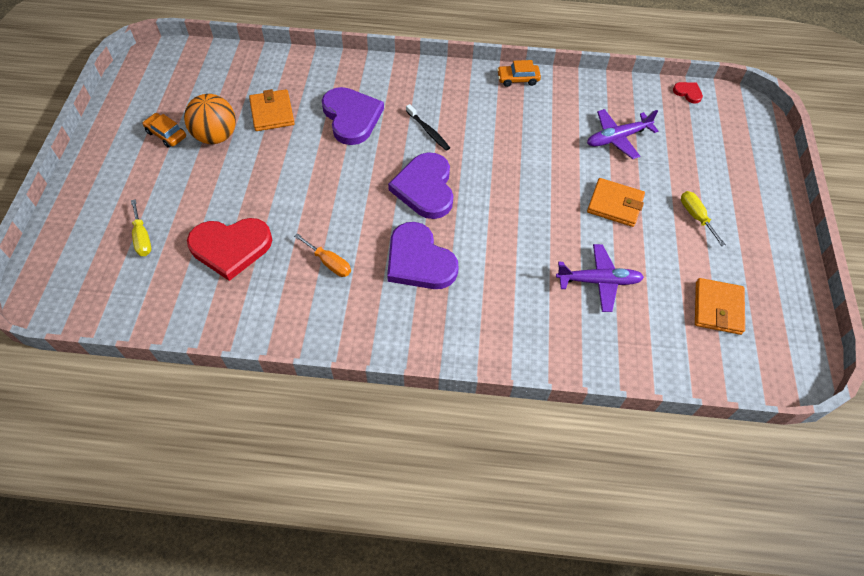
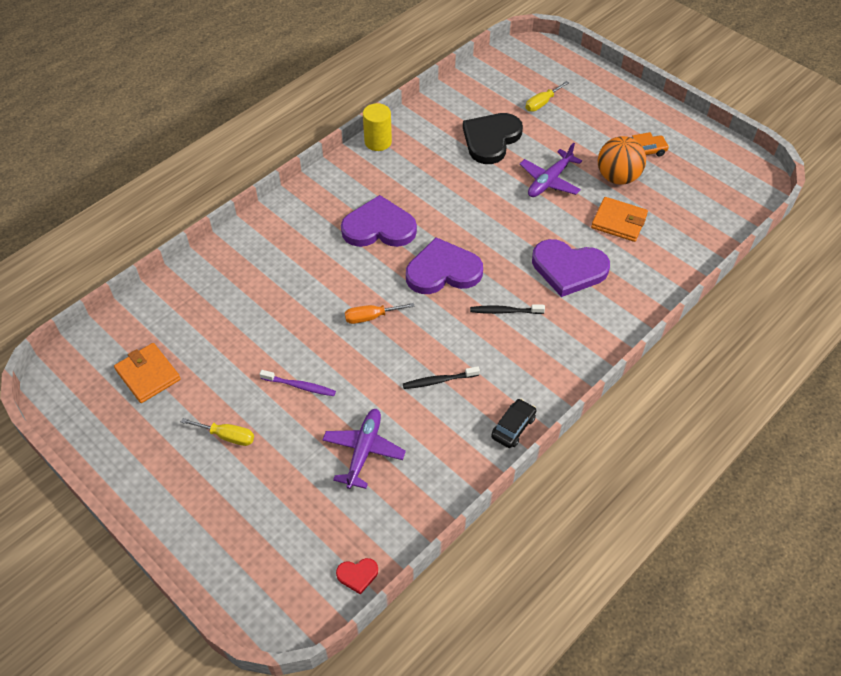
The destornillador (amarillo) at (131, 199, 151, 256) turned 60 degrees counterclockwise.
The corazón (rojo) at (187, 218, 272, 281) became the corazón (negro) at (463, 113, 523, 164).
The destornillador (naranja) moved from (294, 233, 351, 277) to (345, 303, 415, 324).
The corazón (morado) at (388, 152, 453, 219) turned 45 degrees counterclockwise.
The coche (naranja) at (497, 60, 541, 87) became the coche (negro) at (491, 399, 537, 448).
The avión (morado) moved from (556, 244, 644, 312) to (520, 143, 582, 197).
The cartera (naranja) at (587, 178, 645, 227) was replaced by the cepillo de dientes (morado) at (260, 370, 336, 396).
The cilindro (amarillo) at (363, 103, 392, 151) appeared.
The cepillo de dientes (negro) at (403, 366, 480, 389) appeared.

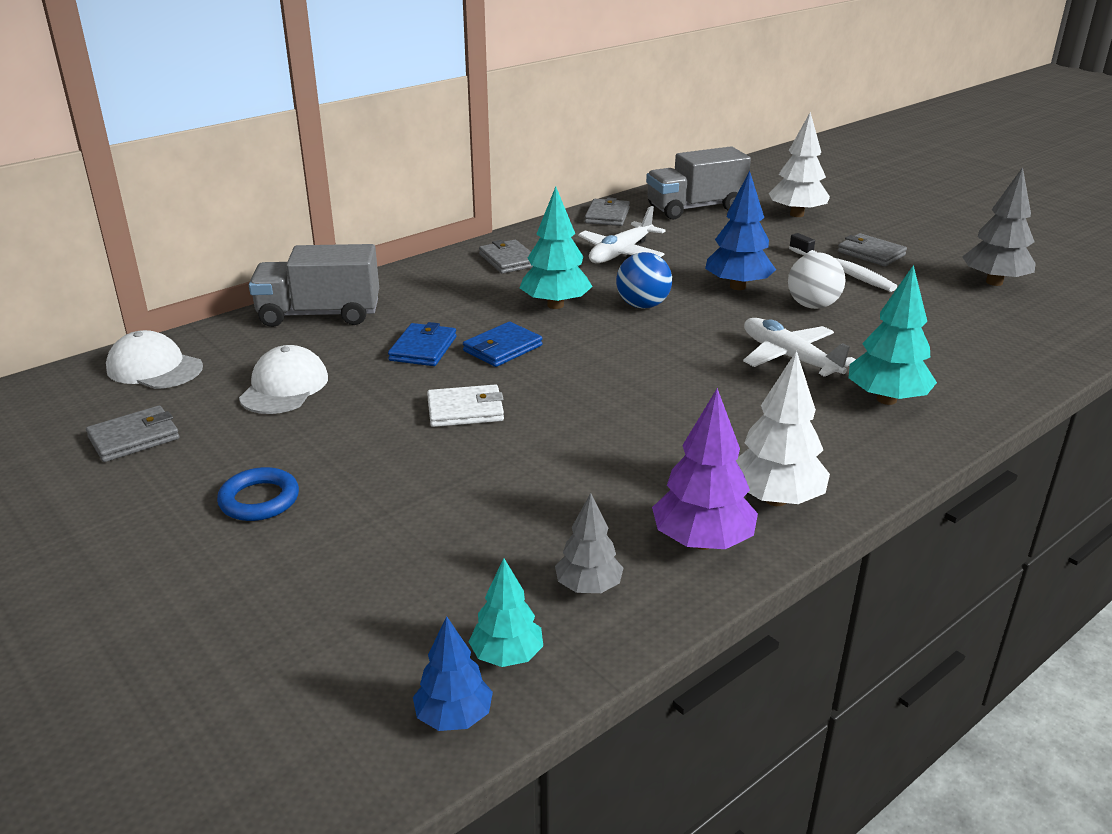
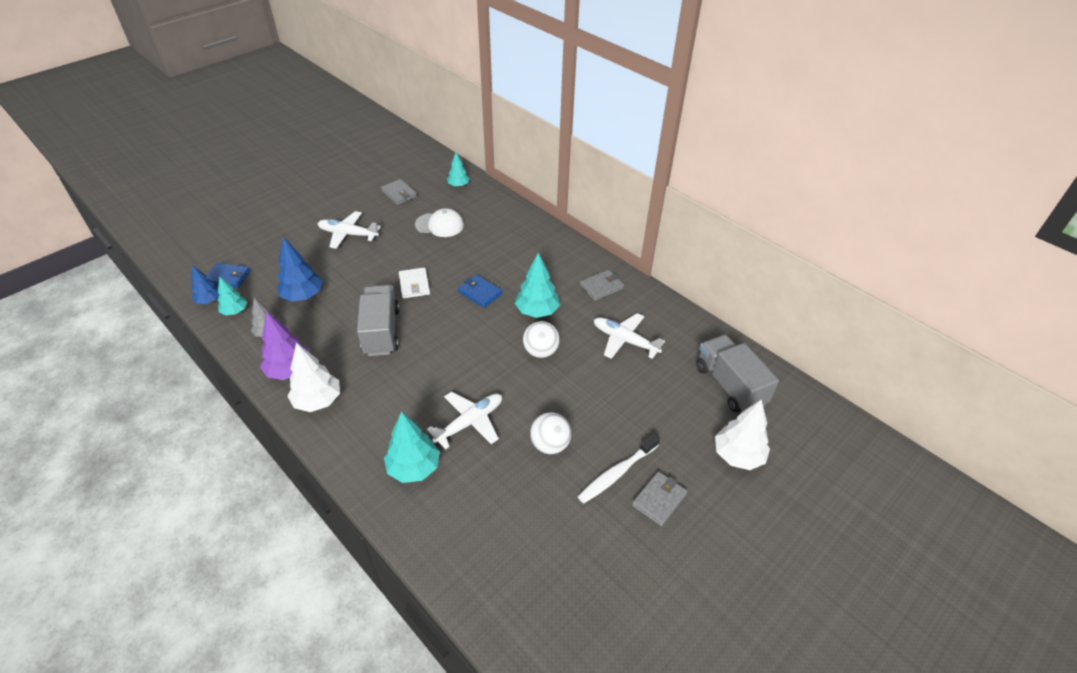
The gorra (blanco) at (106, 330, 203, 389) was replaced by the árbol (turquesa) at (447, 152, 470, 187).
The anillo (azul) at (217, 467, 299, 521) was replaced by the avión (blanco) at (317, 211, 381, 249).
The camión (gris) moved from (249, 244, 379, 327) to (357, 285, 400, 356).
The cartera (azul) moved from (388, 322, 456, 366) to (206, 263, 251, 288).
The cartera (gris) at (585, 197, 630, 226) disappeared.
The pelota (azul) at (616, 252, 672, 309) became the pelota (blanco) at (523, 321, 560, 358).
The árbol (azul) moved from (705, 171, 776, 290) to (277, 237, 323, 302).
The árbol (gris) at (962, 167, 1036, 286) disappeared.

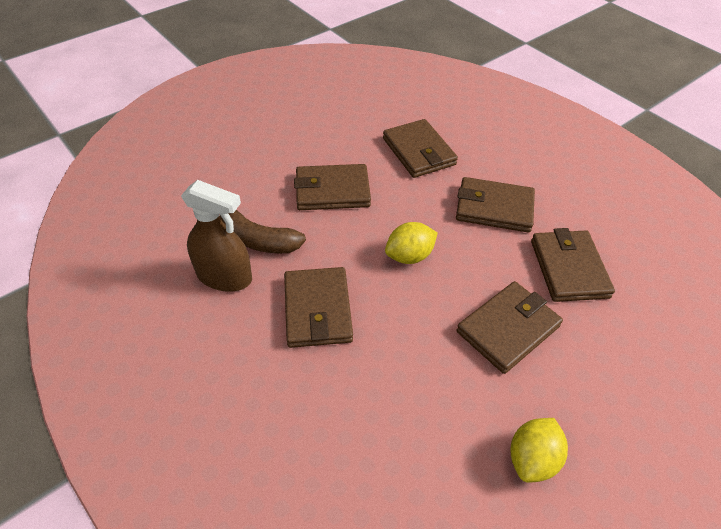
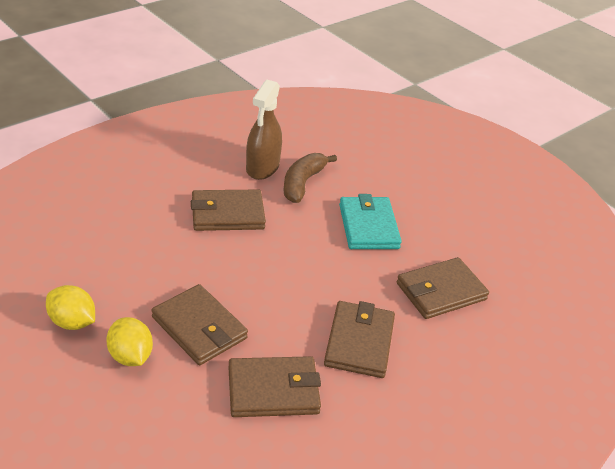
The cartera (marrón) at (294, 164, 371, 210) became the cartera (turquesa) at (339, 194, 402, 249).
The limón (amarillo) moved from (385, 222, 438, 264) to (106, 317, 153, 366).

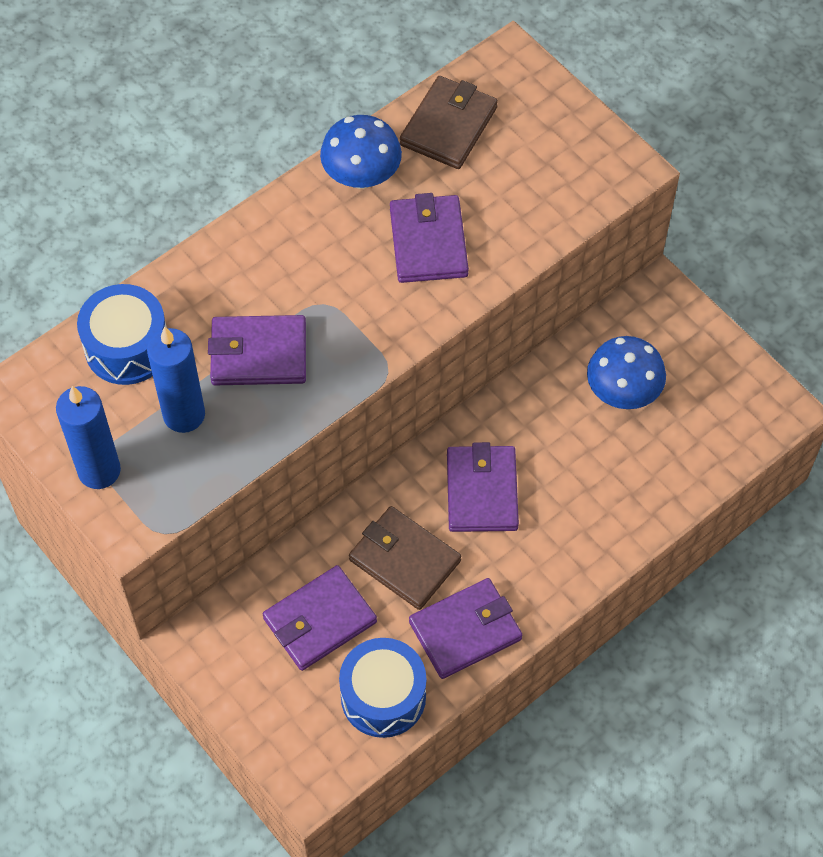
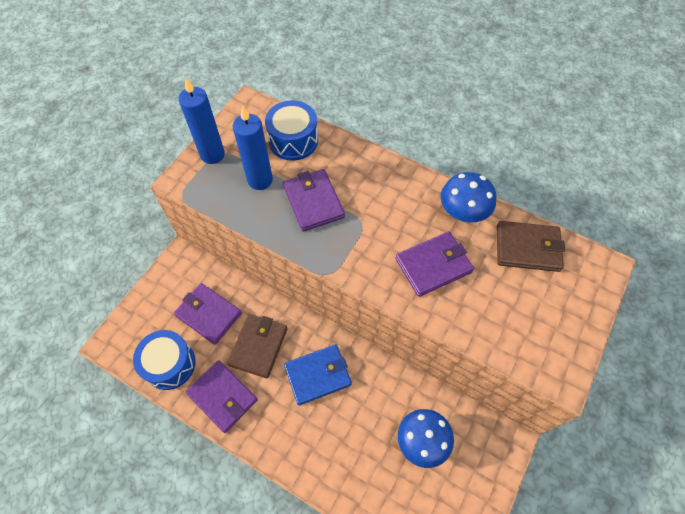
The cartera (morado) at (447, 442, 519, 532) became the cartera (azul) at (284, 344, 352, 405).

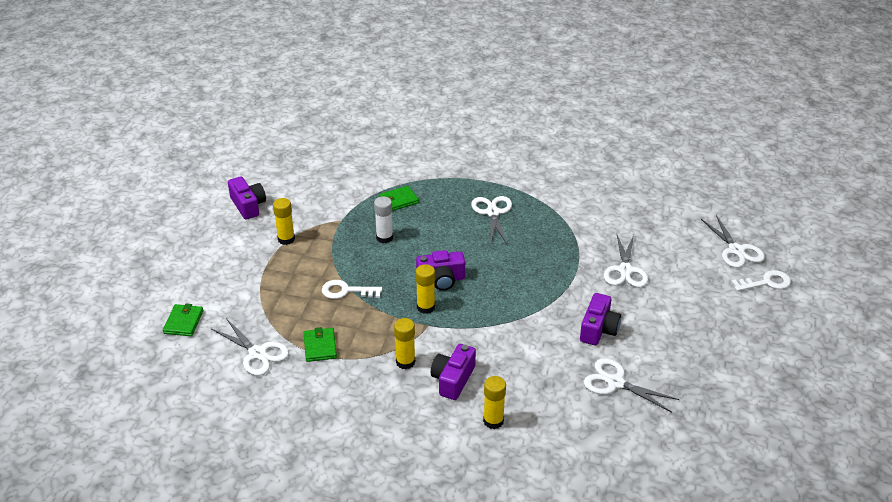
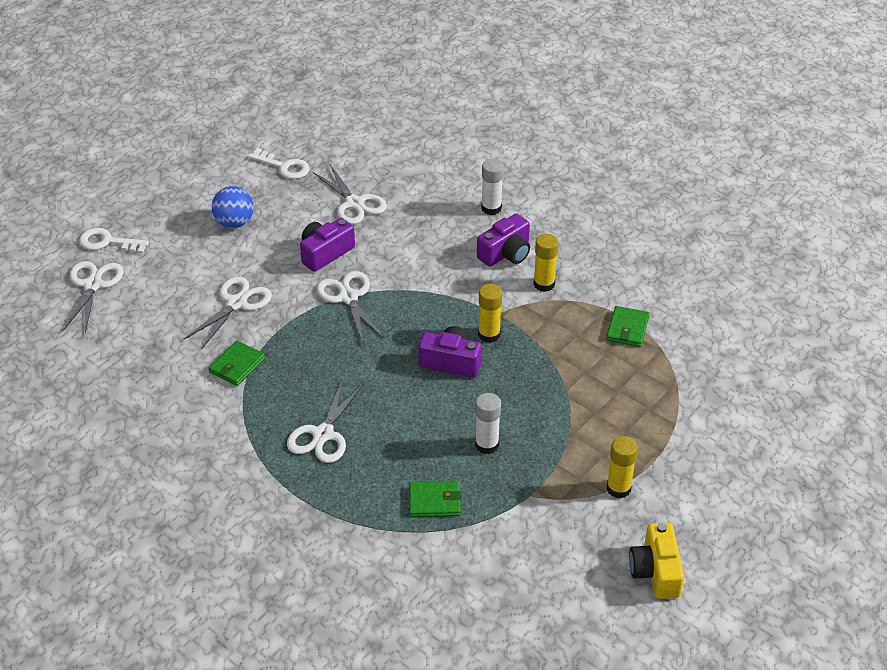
The cartera (verde) moved from (163, 304, 203, 336) to (208, 340, 265, 386).
The tijeras (blanco) moved from (212, 318, 289, 376) to (317, 271, 384, 343).
The cámara (morado) at (228, 176, 266, 220) became the cámara (amarillo) at (629, 523, 684, 599).
The llave (blanco) moved from (322, 280, 382, 299) to (249, 148, 309, 179).
The barra de pegamento (amarillo) at (483, 376, 506, 429) became the barra de pegamento (blanco) at (481, 159, 504, 215).
The pelota (azul) at (212, 186, 254, 228) appeared.

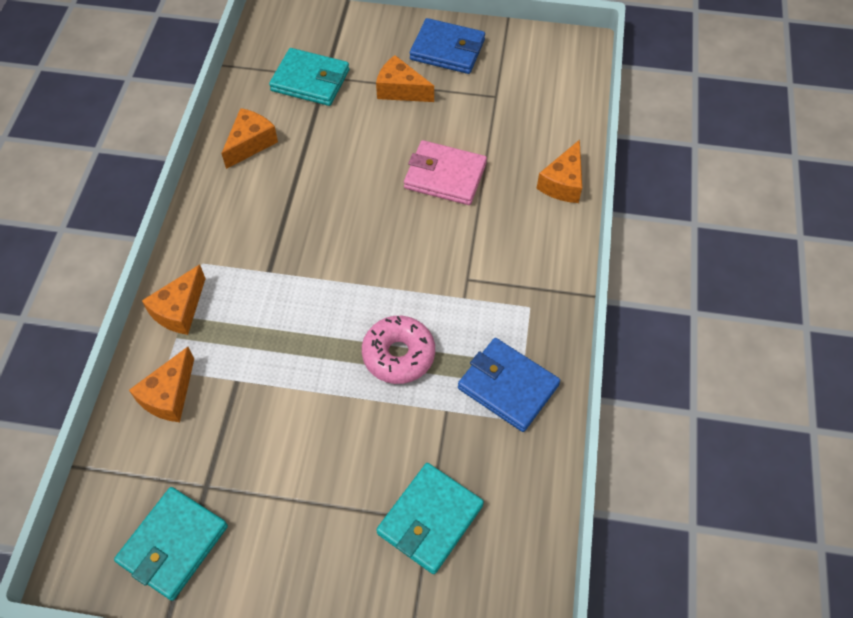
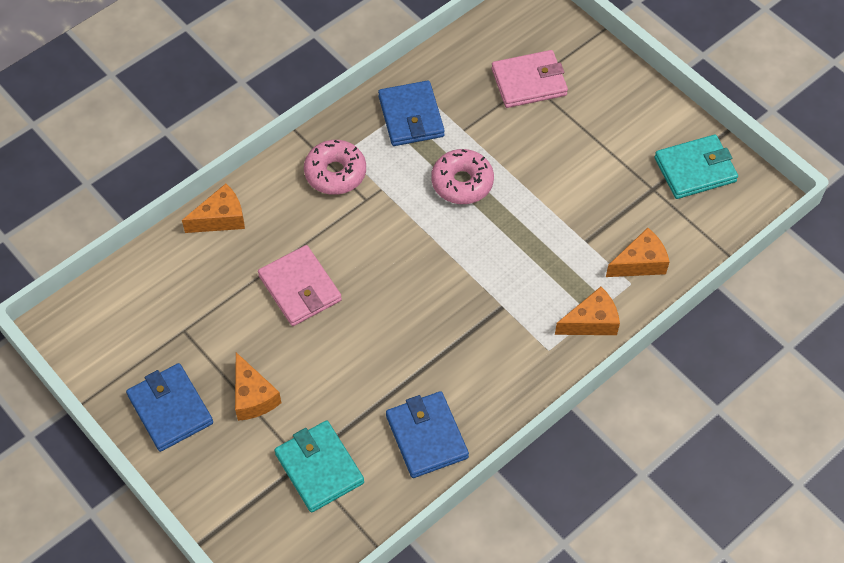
The queso (naranja) at (221, 108, 278, 169) was replaced by the cartera (azul) at (386, 391, 469, 478).
The cartera (turquesa) at (376, 463, 484, 574) became the cartera (rosa) at (492, 50, 568, 108).
The rosquilla (rosa) at (304, 140, 366, 195) appeared.

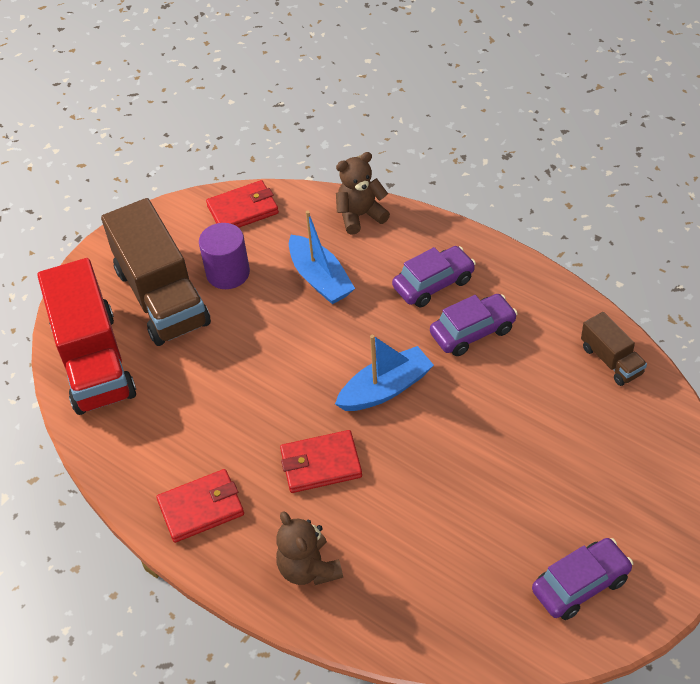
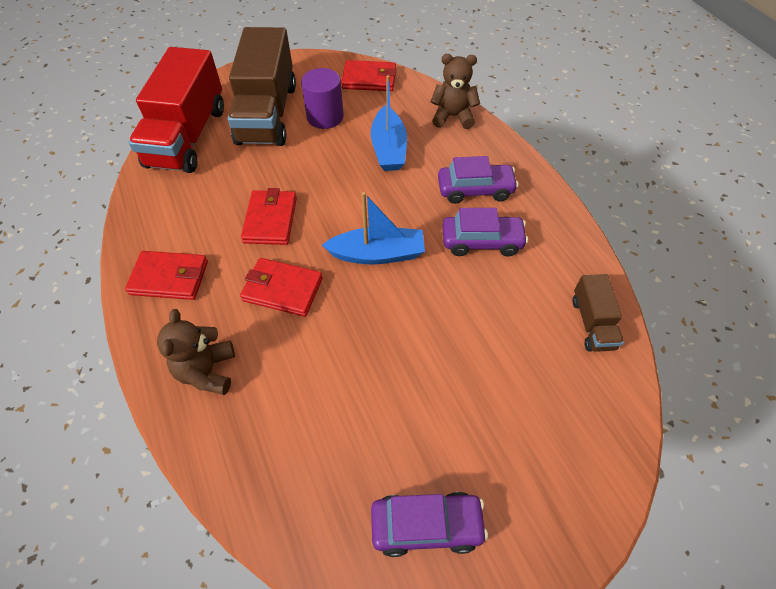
The cartera (rojo) at (241, 188, 297, 245) appeared.

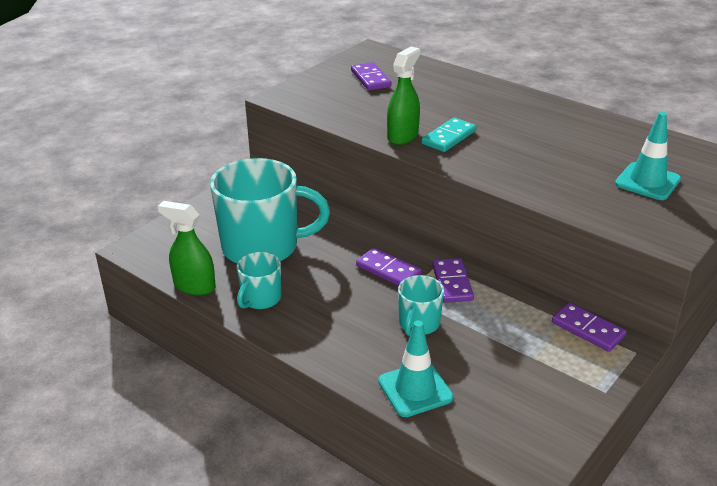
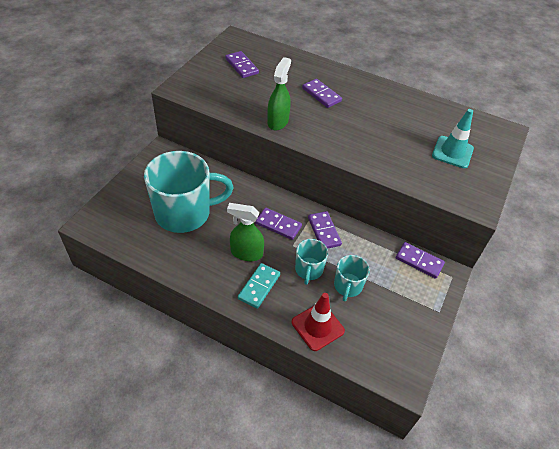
The pulverizador (verde) moved from (158, 201, 216, 296) to (227, 203, 264, 261).
The taza (turquesa) moved from (237, 252, 281, 309) to (334, 255, 370, 301).
The cono de tráfico (turquesa) at (378, 321, 454, 417) became the cono de tráfico (rojo) at (292, 293, 345, 351).
The ficha de dominó (turquesa) moved from (422, 118, 476, 152) to (238, 263, 280, 309).
The ficha de dominó (morado) at (302, 79, 342, 108) appeared.

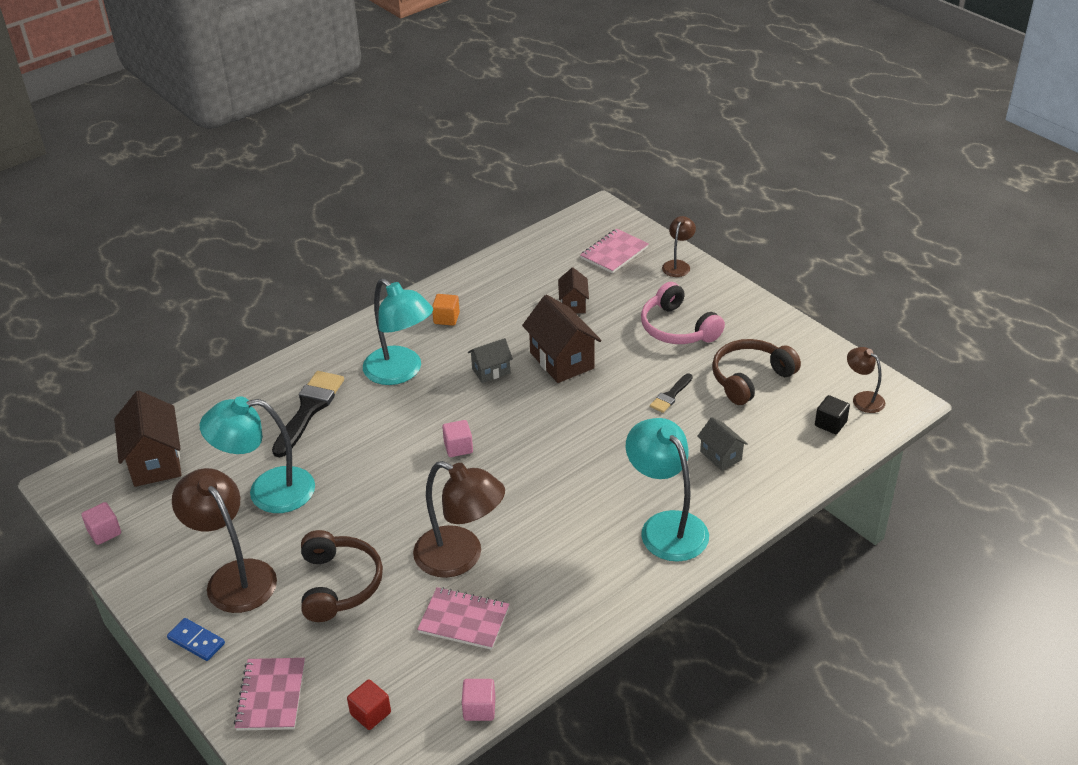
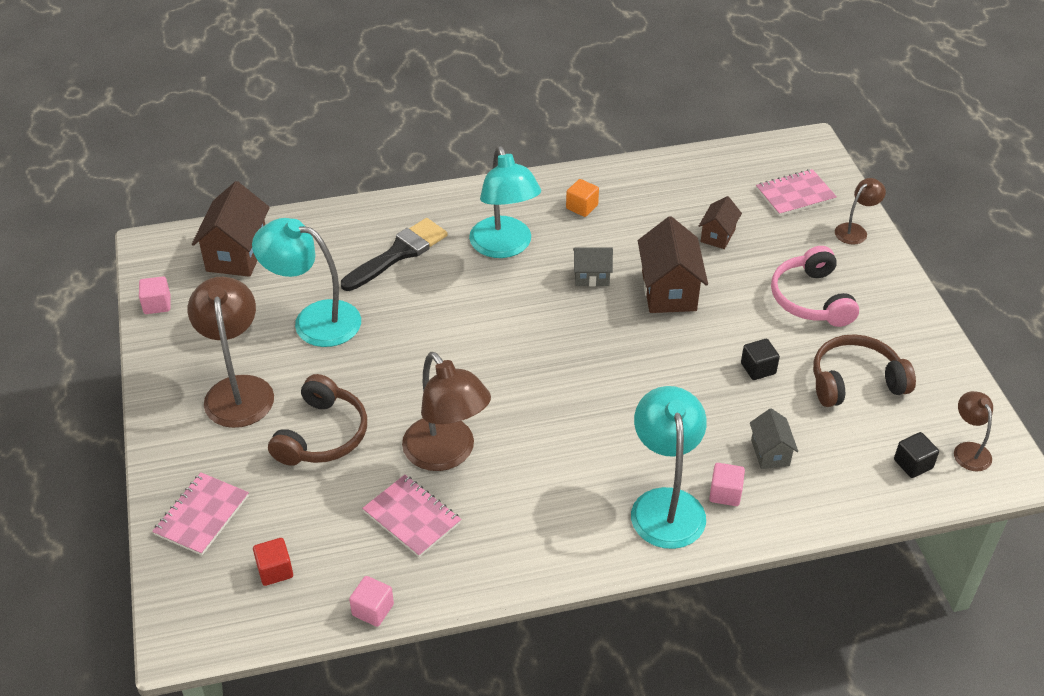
The ficha de dominó (azul) at (167, 618, 225, 661) disappeared.
The cubo (rosa) moved from (442, 420, 473, 457) to (709, 463, 745, 506).
The pincel (negro) at (650, 373, 693, 413) was replaced by the cubo (negro) at (741, 339, 780, 380).

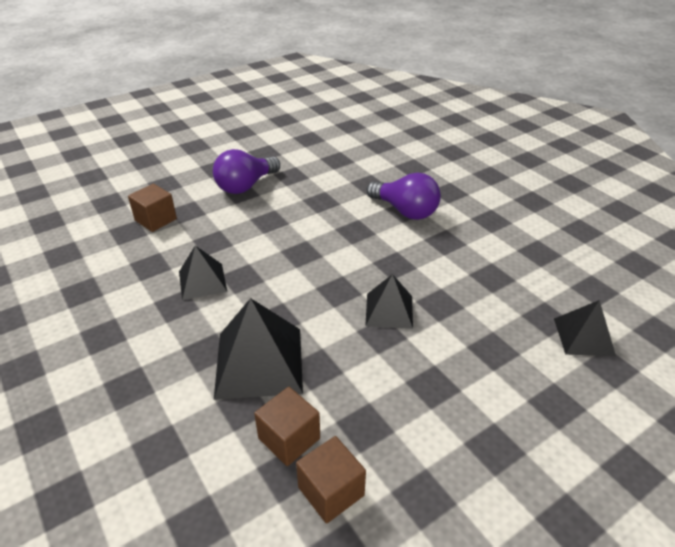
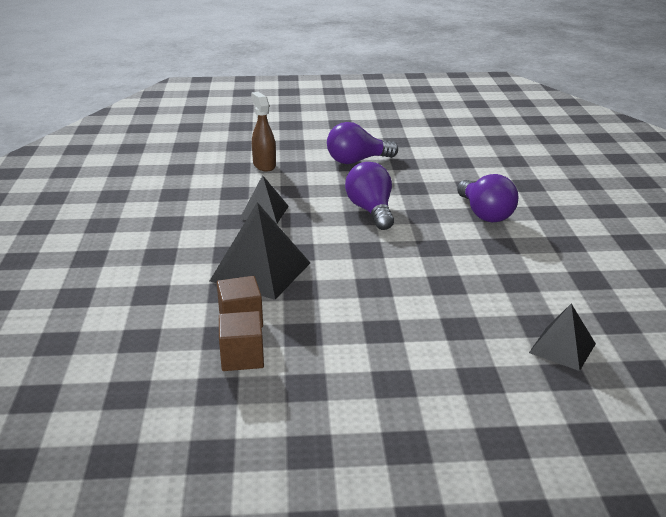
The cubo (marrón) at (128, 184, 177, 232) was replaced by the pulverizador (marrón) at (251, 92, 276, 171).
The pirámide (negro) at (365, 274, 413, 329) disappeared.
The bombilla (morado) at (345, 162, 394, 230) appeared.

